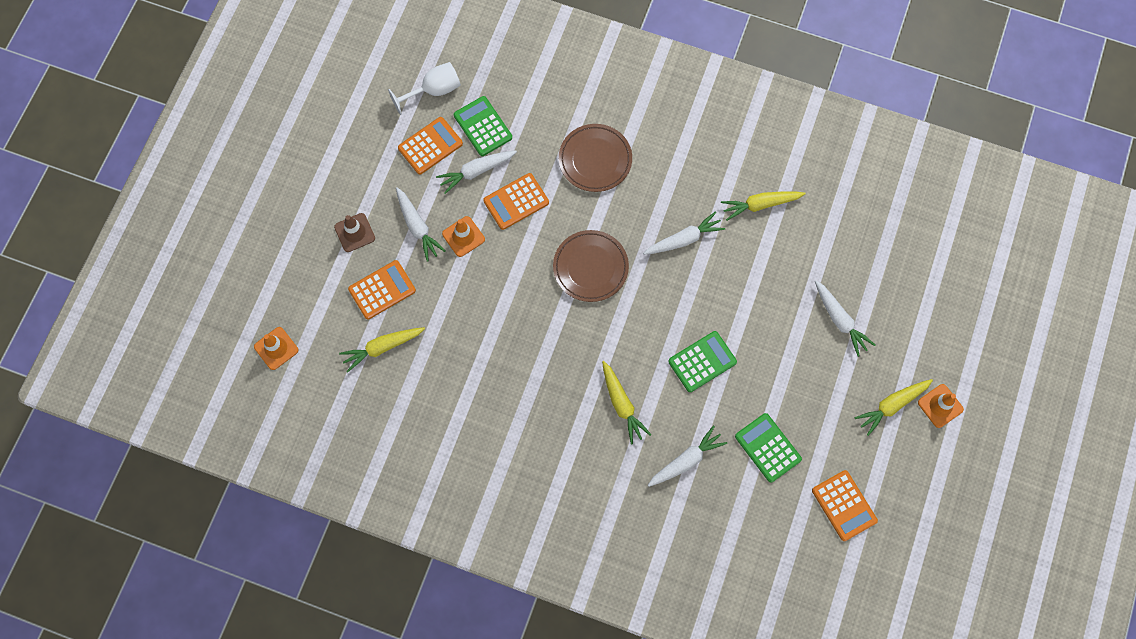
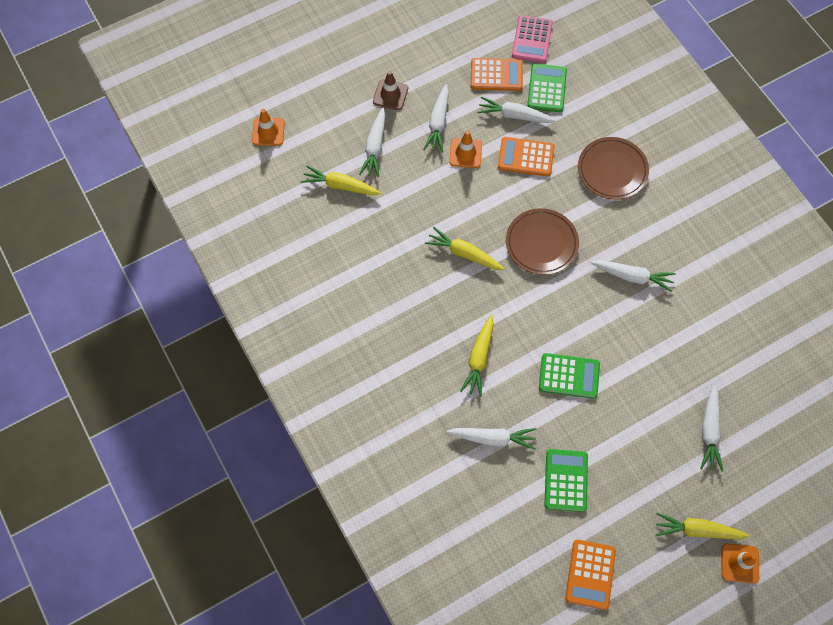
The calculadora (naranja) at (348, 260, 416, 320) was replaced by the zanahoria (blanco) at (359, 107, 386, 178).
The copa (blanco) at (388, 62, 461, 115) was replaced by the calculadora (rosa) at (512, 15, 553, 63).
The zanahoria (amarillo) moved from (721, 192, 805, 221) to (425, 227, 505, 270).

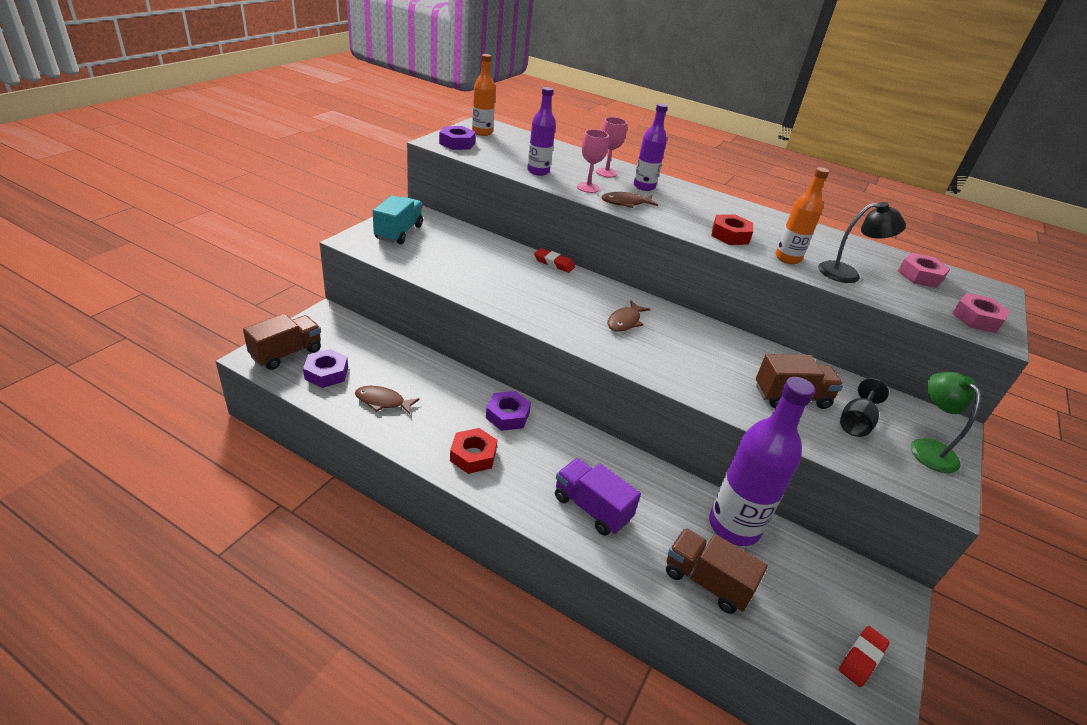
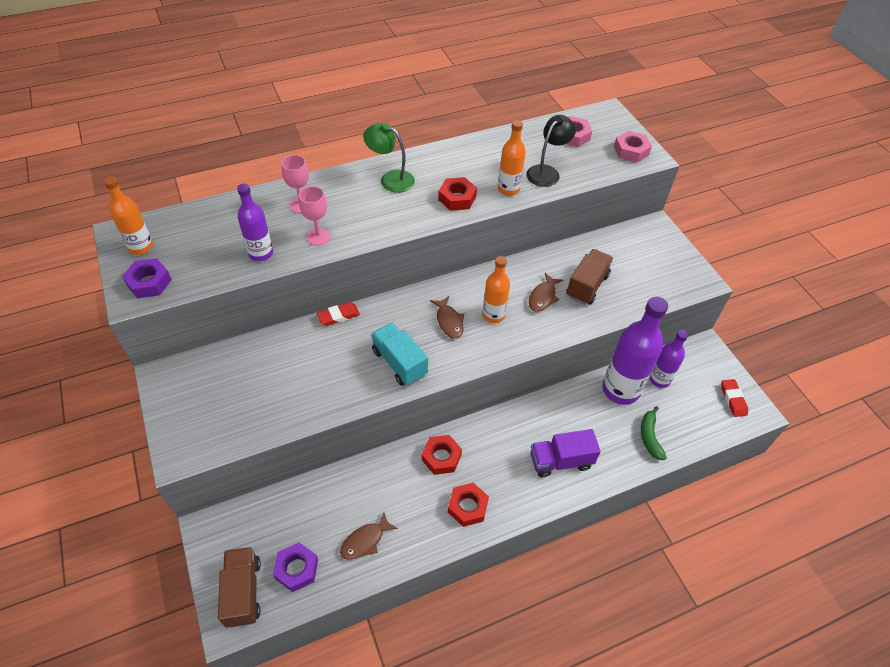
The camión (turquesa) moved from (373, 195, 423, 244) to (371, 323, 428, 386).
The tuerca (morado) at (486, 391, 531, 431) became the tuerca (rojo) at (422, 435, 462, 475).
The pez (marrón) moved from (601, 192, 658, 208) to (529, 273, 563, 312).
The botella (morado) moved from (634, 103, 668, 191) to (649, 330, 688, 388).
The camión (marrón) at (666, 528, 768, 614) was replaced by the plátano (verde) at (641, 406, 667, 460).
The copa (negro) at (840, 378, 889, 437) disappeared.
The lámpara (verde) moved from (911, 372, 981, 473) to (363, 123, 415, 193).
The botella (naranja) at (482, 256, 510, 323) appeared.

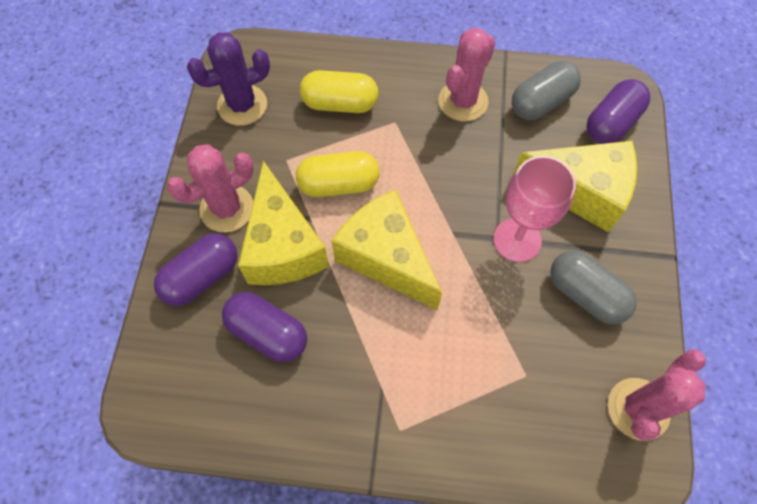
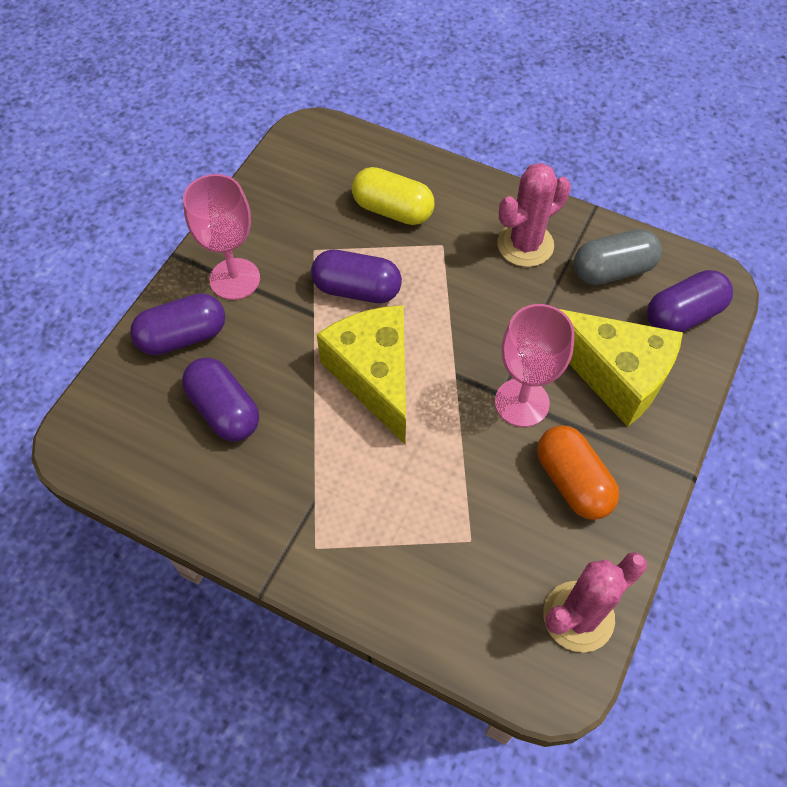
The cactus (rosa) at (167, 144, 254, 232) was replaced by the copa (rosa) at (183, 174, 260, 300).
The cactus (morado) at (187, 32, 270, 126) disappeared.
The queso (amarillo) at (238, 161, 329, 285) disappeared.
The cápsula (amarillo) at (296, 151, 380, 197) became the cápsula (morado) at (311, 250, 402, 303).
The cápsula (gris) at (550, 251, 637, 324) became the cápsula (naranja) at (537, 425, 620, 520).

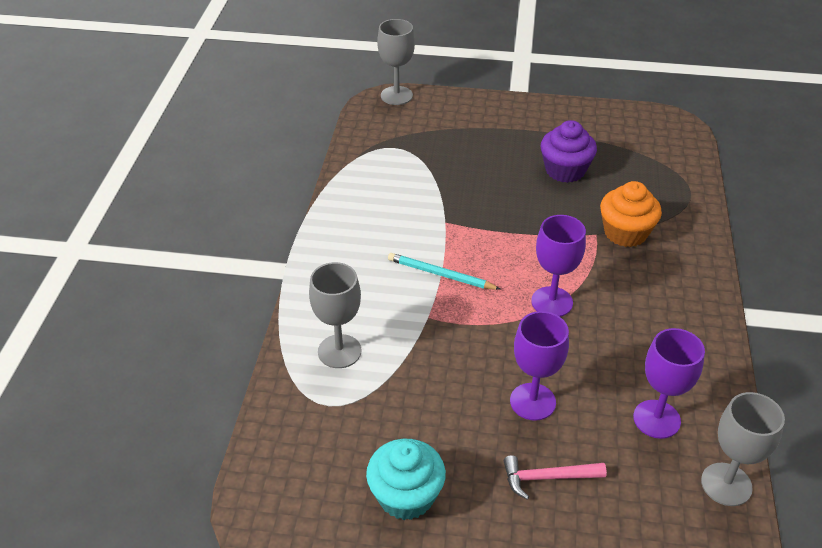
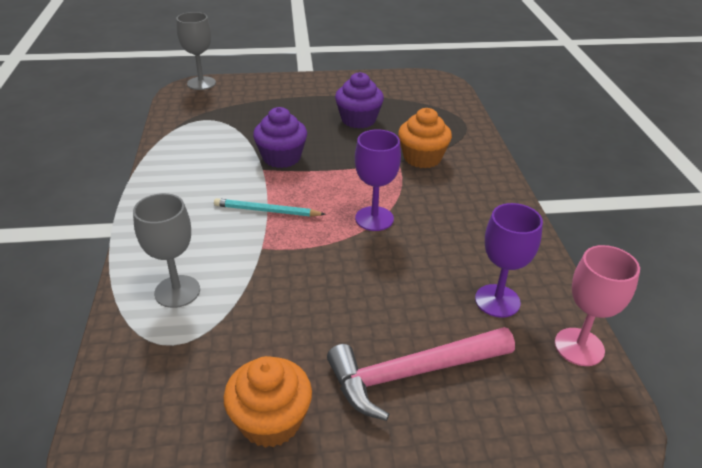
The magdalena (turquesa) at (366, 439, 446, 520) became the magdalena (naranja) at (224, 356, 312, 448).
The martillo (rosa) at (503, 455, 607, 500) changed to 1.81 times the size.
The copa (morado) at (510, 311, 569, 421) disappeared.
The copa (gris) at (701, 392, 785, 506) became the copa (rosa) at (555, 245, 640, 366).
The magdalena (morado) at (253, 107, 307, 168) appeared.

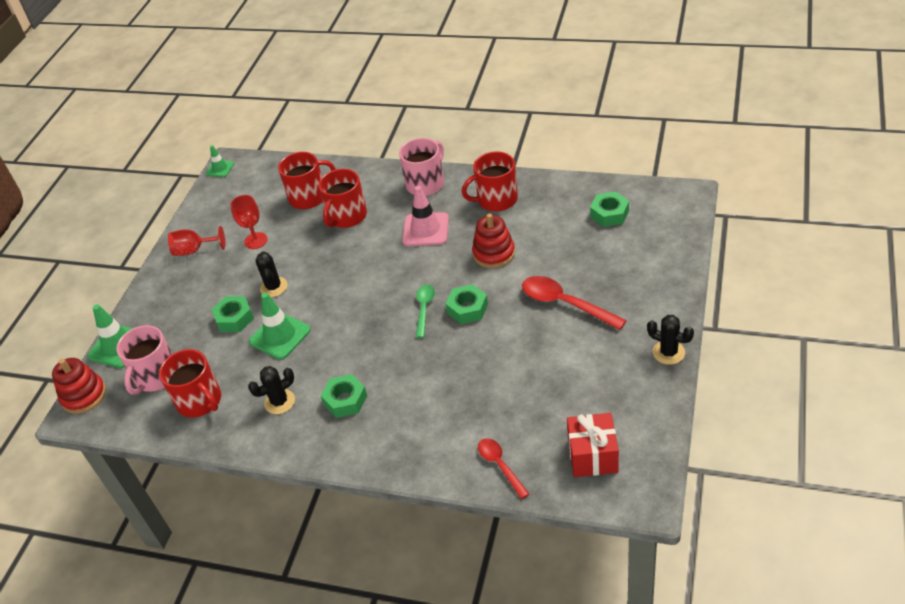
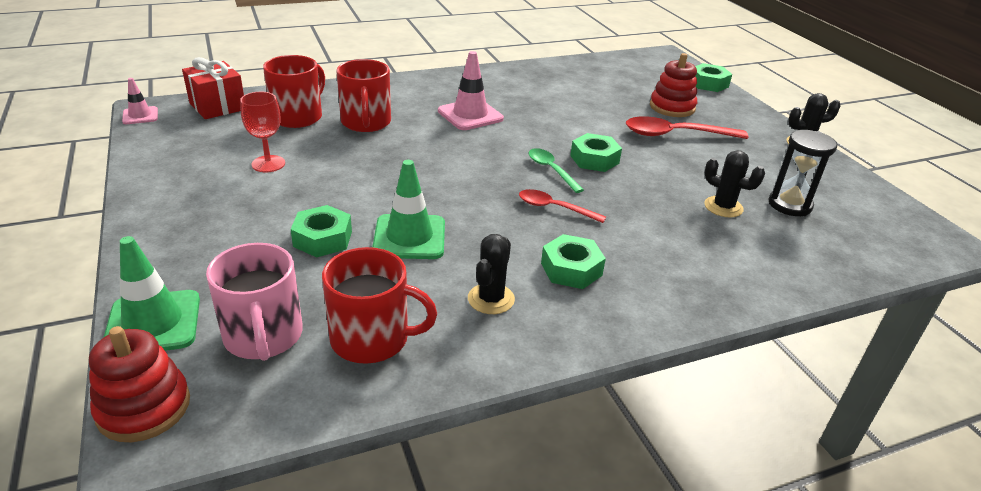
The copa (rojo) at (168, 226, 225, 256) disappeared.
The cono de tráfico (verde) at (206, 145, 234, 177) became the cono de tráfico (rosa) at (122, 78, 158, 124).
The cactus (negro) moved from (255, 251, 287, 297) to (704, 150, 765, 217).
The taza (rosa) at (399, 138, 444, 196) disappeared.
The taza (rojo) at (462, 151, 518, 211) disappeared.
The juguete apilable (rojo) moved from (472, 214, 515, 268) to (650, 53, 697, 117).
The cuchara (rojo) moved from (478, 438, 529, 499) to (519, 189, 606, 223).
The regalo (rojo) moved from (567, 413, 619, 477) to (182, 57, 244, 119).
The tuerca (verde) moved from (590, 192, 629, 227) to (695, 63, 732, 92).
The reloj de arena (negro) at (768, 130, 837, 216) appeared.

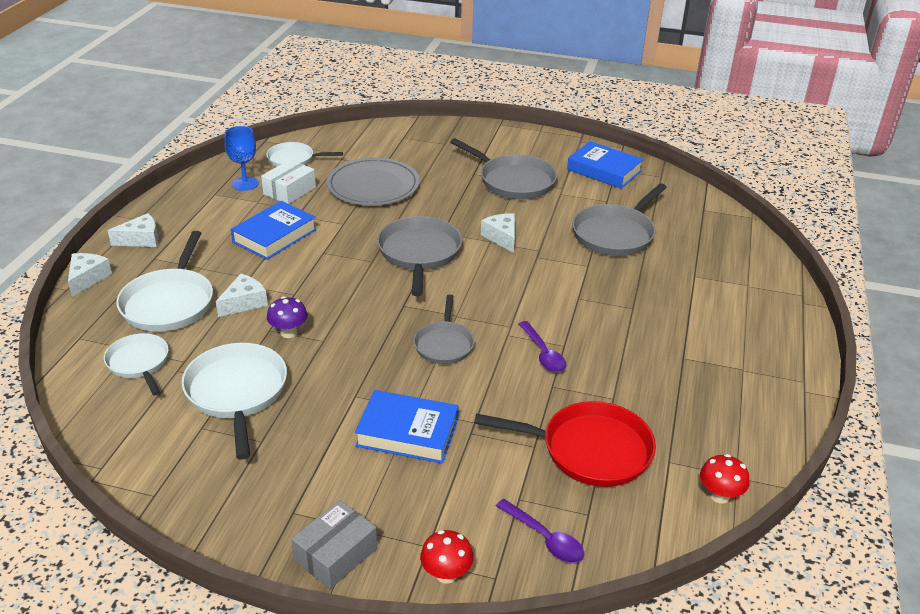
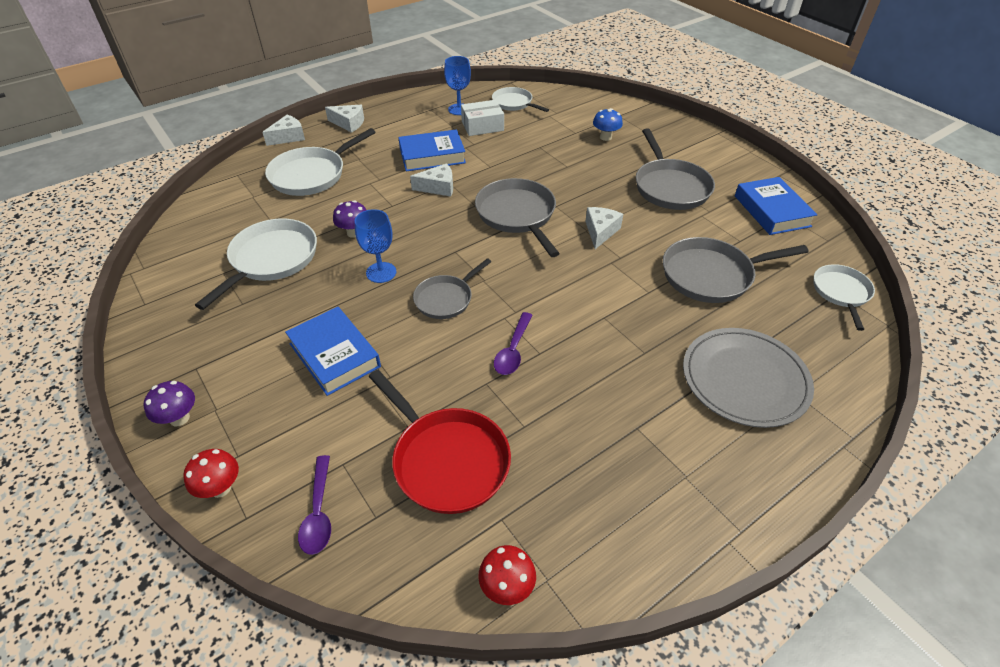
The sartén (blanco) moved from (104, 333, 169, 395) to (814, 264, 875, 331).
The queso (blanco) moved from (216, 274, 268, 317) to (410, 163, 453, 197).
The caja (gris) at (291, 500, 377, 589) was replaced by the seta (morado) at (144, 381, 195, 426).
The plato (gris) moved from (327, 158, 420, 206) to (683, 328, 814, 428).
The sartén (gris) at (377, 216, 462, 296) turned 60 degrees counterclockwise.
The copa (azul) at (355, 209, 396, 283) appeared.
The seta (azul) at (593, 108, 623, 141) appeared.

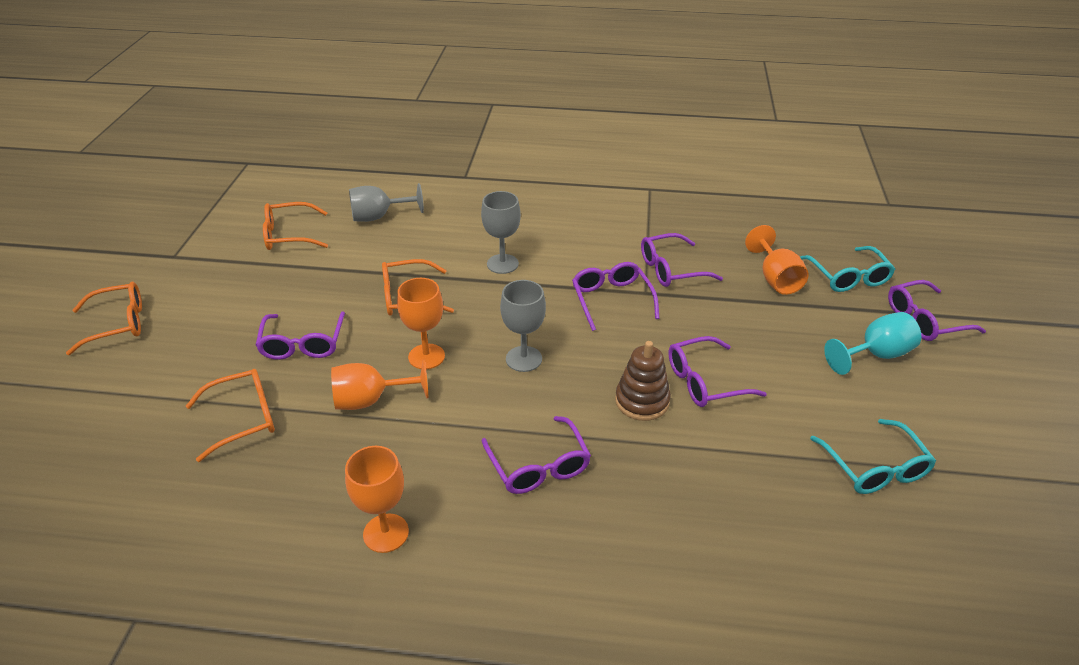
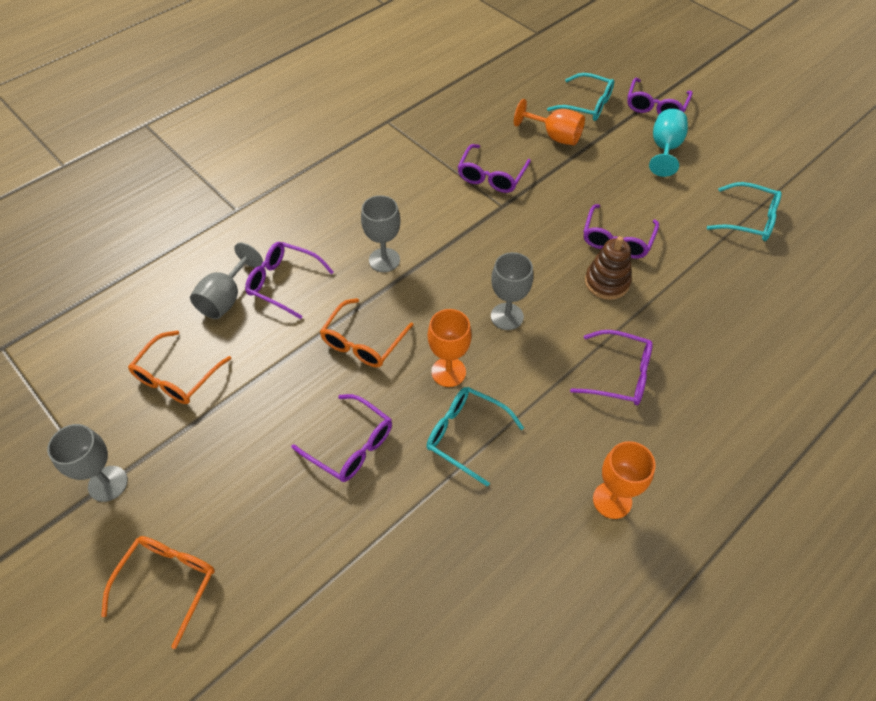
The gafas (naranja) at (186, 369, 275, 462) disappeared.
The copa (naranja) at (331, 360, 428, 410) was replaced by the gafas (turquesa) at (427, 387, 524, 487).
The gafas (morado) moved from (572, 262, 660, 331) to (245, 242, 334, 319).
The copa (gris) at (47, 424, 128, 502) appeared.

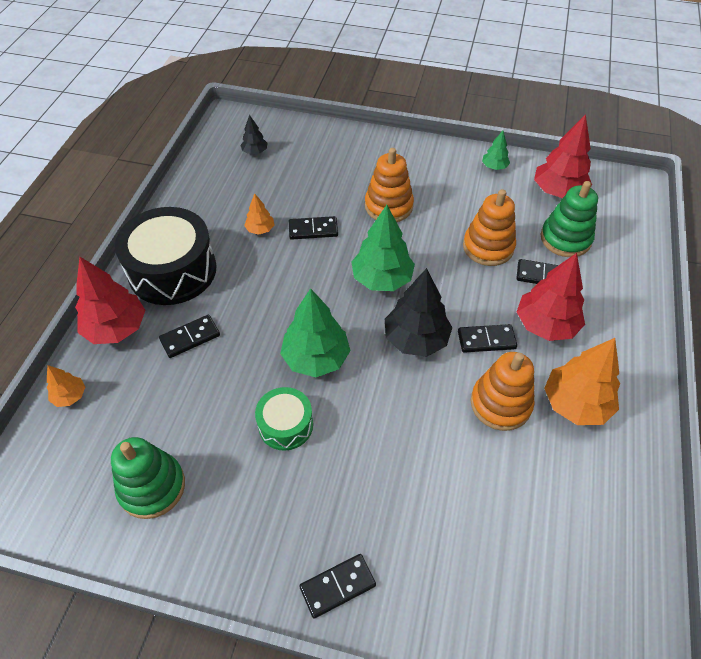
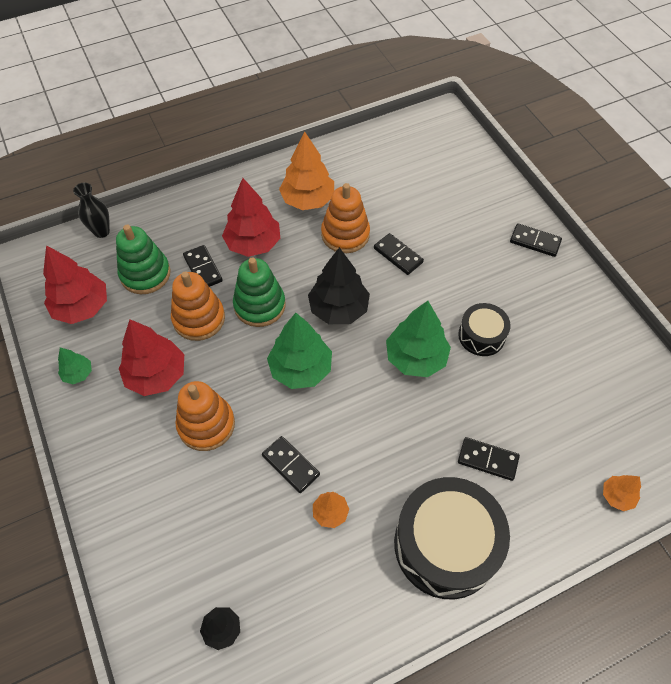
The árbol (rojo) moved from (75, 257, 145, 344) to (119, 319, 184, 396).
The juguete apilable (verde) moved from (111, 437, 185, 519) to (233, 257, 286, 327).
The tambor (verde) at (255, 387, 313, 451) became the tambor (negro) at (458, 303, 511, 356).
The ficha de dominó (negro) moved from (458, 324, 517, 353) to (374, 233, 424, 275).
The florero (negro) at (73, 183, 110, 238) appeared.

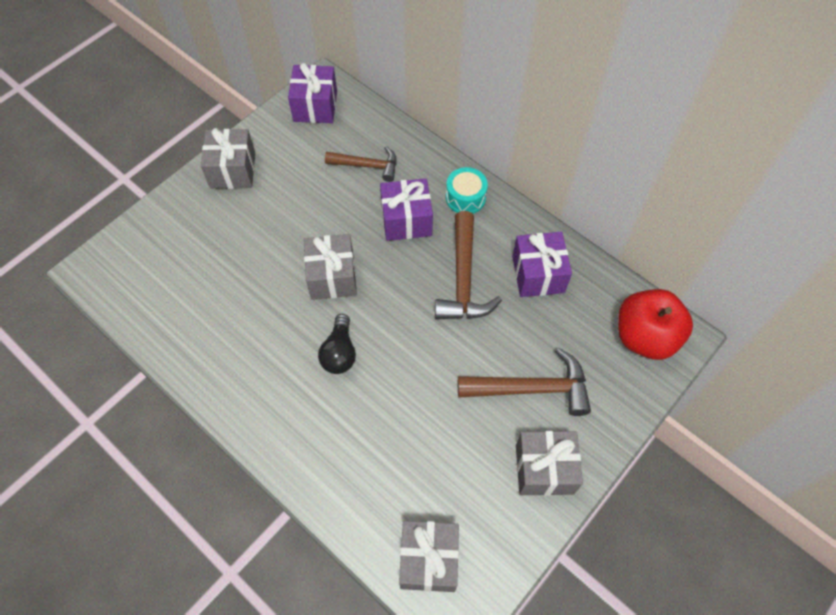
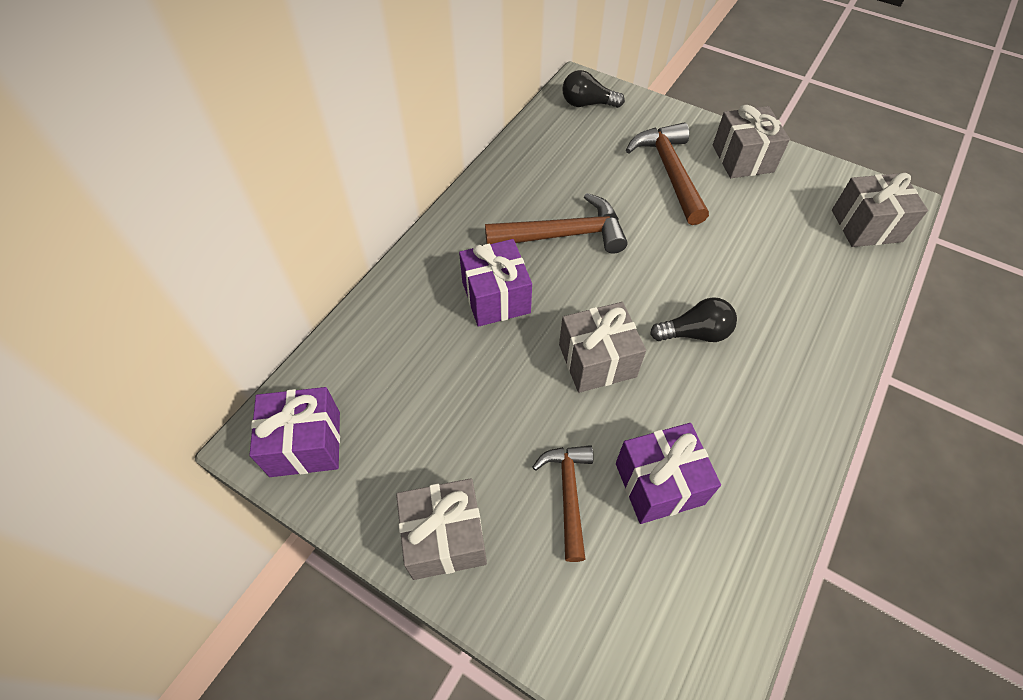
The martillo (marrón) moved from (325, 146, 397, 182) to (533, 445, 593, 562).
The tambor (turquesa) at (446, 167, 488, 214) disappeared.
The regalo (morado) moved from (512, 232, 572, 297) to (616, 423, 721, 524).
The manzana (rojo) at (618, 289, 693, 360) was replaced by the bombilla (negro) at (562, 70, 625, 108).

